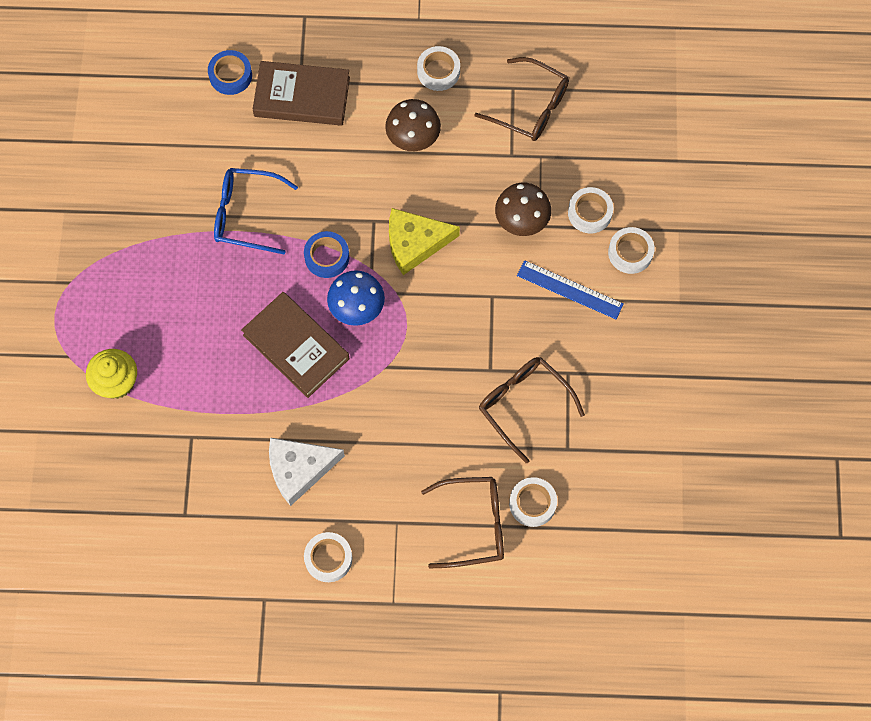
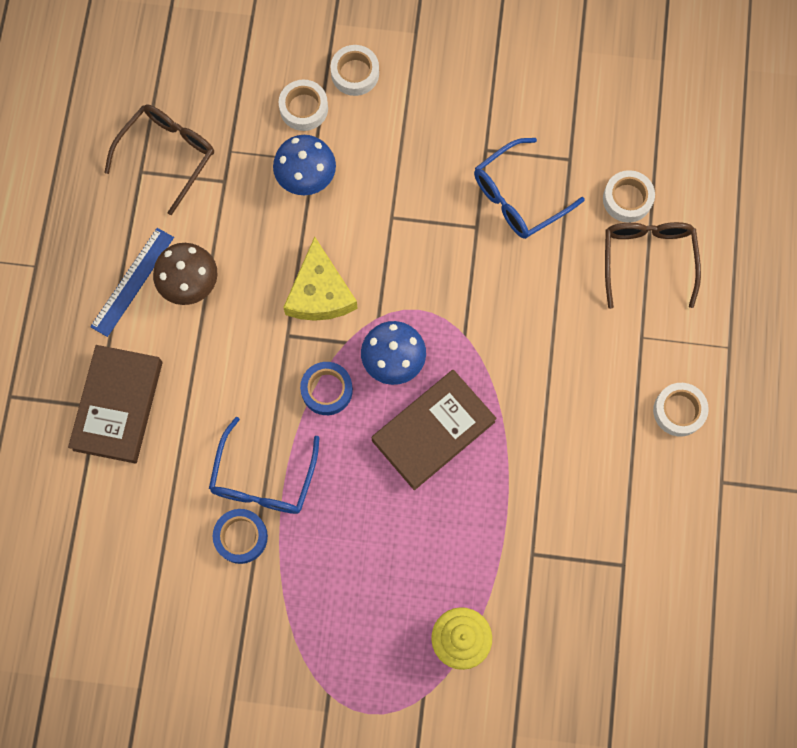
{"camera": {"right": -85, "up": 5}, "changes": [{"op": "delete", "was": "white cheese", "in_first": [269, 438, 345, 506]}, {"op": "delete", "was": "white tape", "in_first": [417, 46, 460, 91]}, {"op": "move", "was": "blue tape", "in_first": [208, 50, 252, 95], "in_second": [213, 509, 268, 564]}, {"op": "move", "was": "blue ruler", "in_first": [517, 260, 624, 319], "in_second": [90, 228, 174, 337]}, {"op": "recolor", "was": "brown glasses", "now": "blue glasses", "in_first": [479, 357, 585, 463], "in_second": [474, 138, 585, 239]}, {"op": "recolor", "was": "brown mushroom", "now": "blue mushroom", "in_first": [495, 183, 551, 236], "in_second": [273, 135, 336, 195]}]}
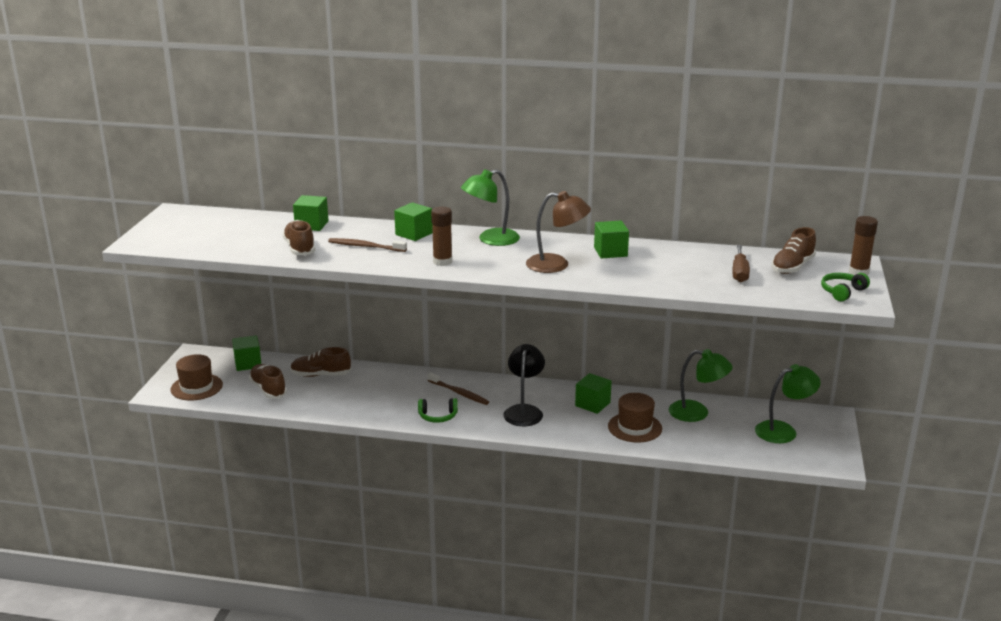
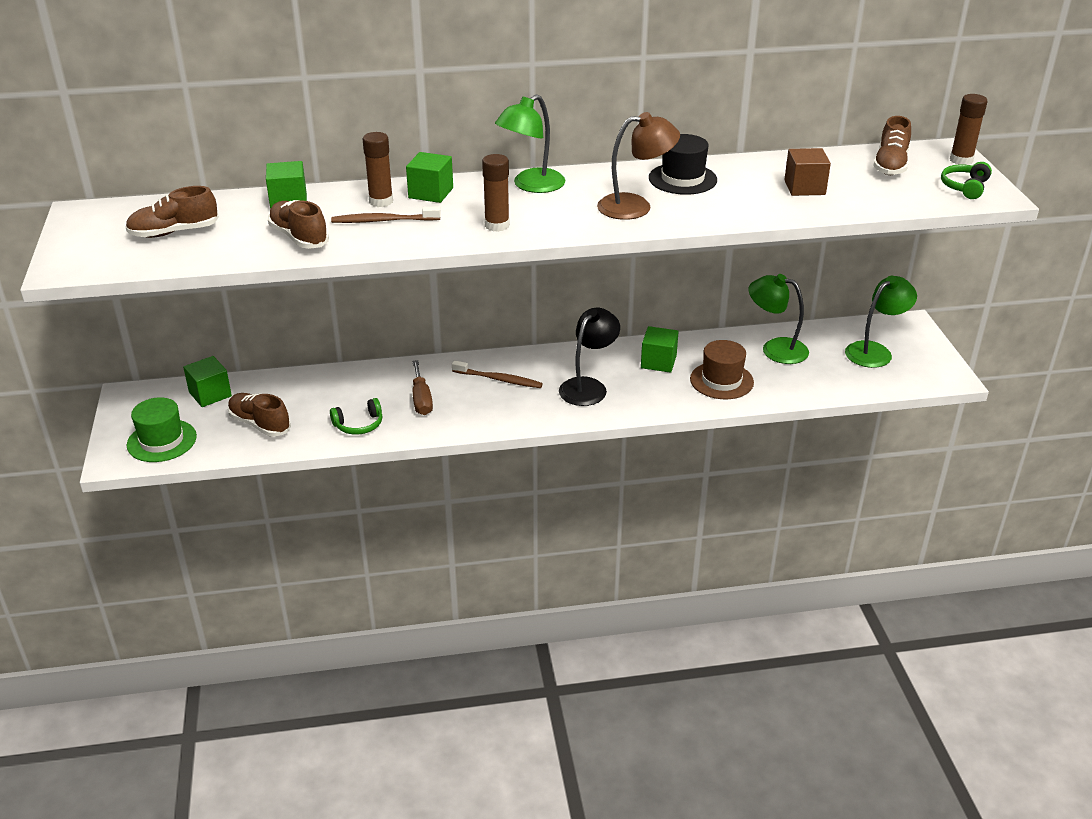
{"camera": {"right": -20, "up": 10}, "changes": [{"op": "insert", "now": "brown glue stick", "in_second": [363, 132, 393, 207]}, {"op": "insert", "now": "brown cube", "in_second": [784, 148, 831, 196]}, {"op": "move", "was": "brown shoe", "in_first": [290, 347, 351, 377], "in_second": [125, 186, 219, 238]}, {"op": "move", "was": "green headphones", "in_first": [418, 398, 458, 423], "in_second": [330, 398, 382, 435]}, {"op": "move", "was": "brown screwdriver", "in_first": [732, 245, 750, 282], "in_second": [413, 360, 433, 415]}, {"op": "replace", "was": "green cube", "now": "black hat", "in_first": [594, 220, 629, 258], "in_second": [649, 134, 717, 195]}, {"op": "recolor", "was": "brown hat", "now": "green hat", "in_first": [170, 354, 223, 400], "in_second": [127, 397, 197, 462]}, {"op": "rotate", "was": "black lamp", "in_first": [504, 344, 545, 426], "in_second": [559, 308, 620, 406], "clockwise": 45}, {"op": "rotate", "was": "green lamp", "in_first": [669, 349, 733, 422], "in_second": [748, 274, 809, 364], "clockwise": -150}]}
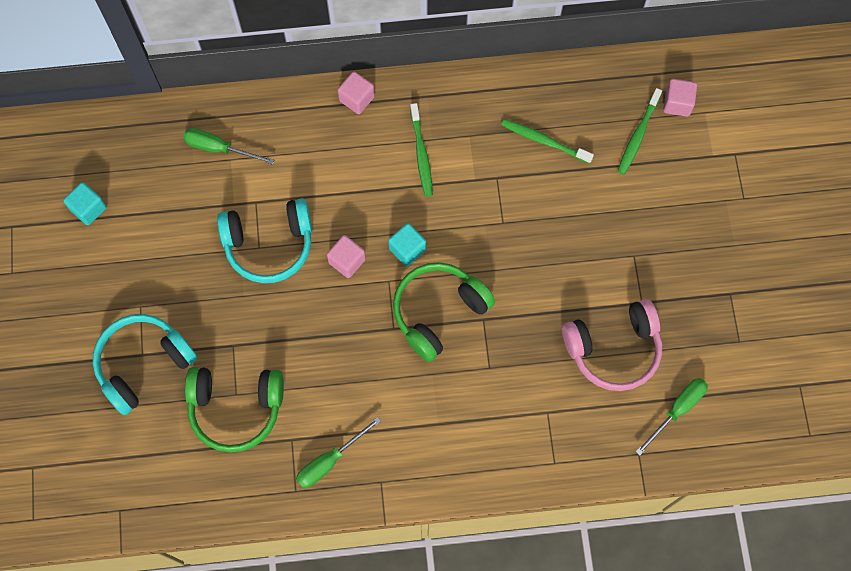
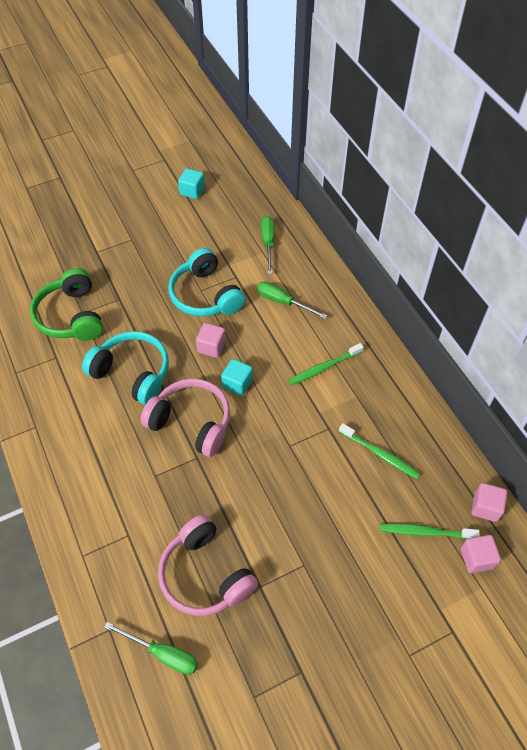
{"camera": {"right": 70, "up": -15}, "changes": [{"op": "move", "was": "turquoise headphones", "in_first": [93, 314, 197, 415], "in_second": [82, 331, 169, 405]}, {"op": "move", "was": "green screwdriver", "in_first": [296, 417, 381, 488], "in_second": [257, 281, 327, 319]}, {"op": "move", "was": "pink cube", "in_first": [338, 72, 375, 114], "in_second": [471, 483, 507, 522]}, {"op": "recolor", "was": "green headphones", "now": "pink headphones", "in_first": [393, 262, 495, 362], "in_second": [140, 379, 230, 457]}, {"op": "rotate", "was": "green toothbrush", "in_first": [501, 119, 594, 164], "in_second": [339, 423, 420, 479], "clockwise": 120}]}
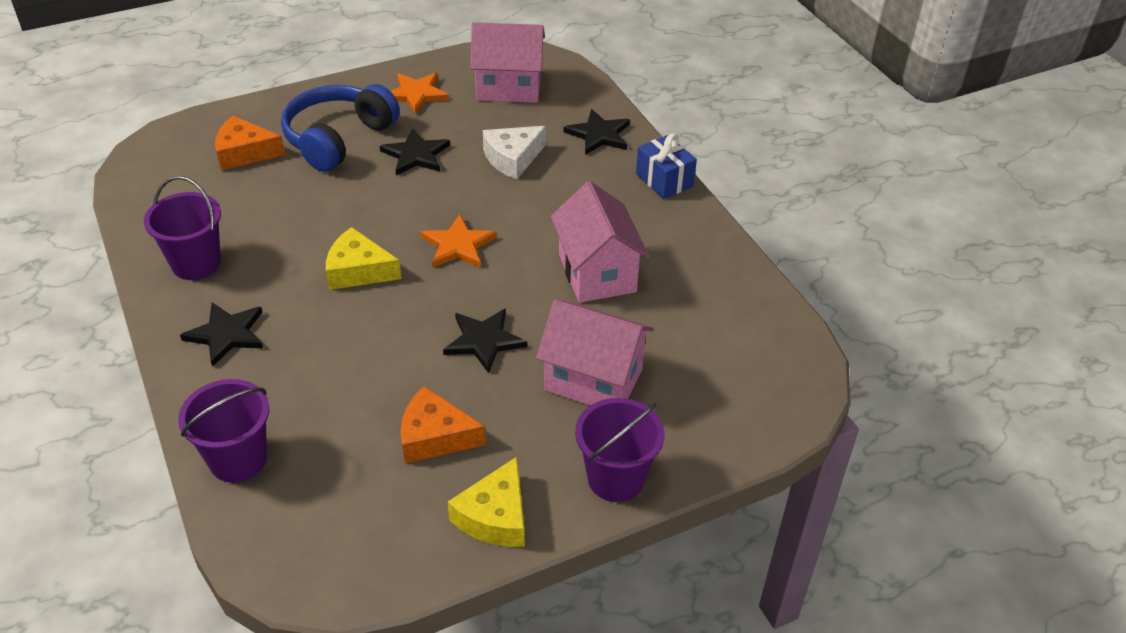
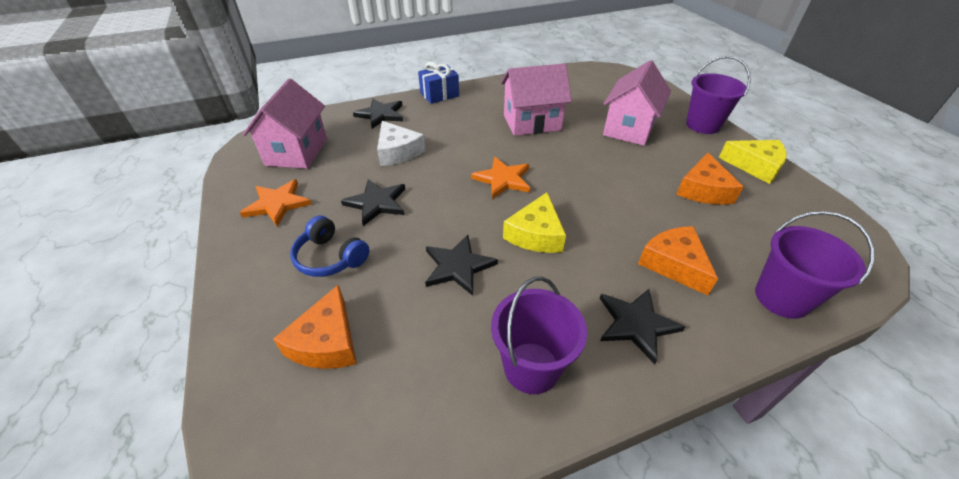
{"camera": {"right": -85, "up": 0}, "changes": [{"op": "insert", "now": "orange cheese", "in_second": [638, 226, 718, 295]}, {"op": "move", "was": "black star", "in_first": [443, 308, 527, 373], "in_second": [425, 235, 498, 296]}, {"op": "resize", "was": "blue headphones", "in_first": [281, 84, 400, 172], "in_second": [290, 216, 370, 277], "ratio": 0.6}]}
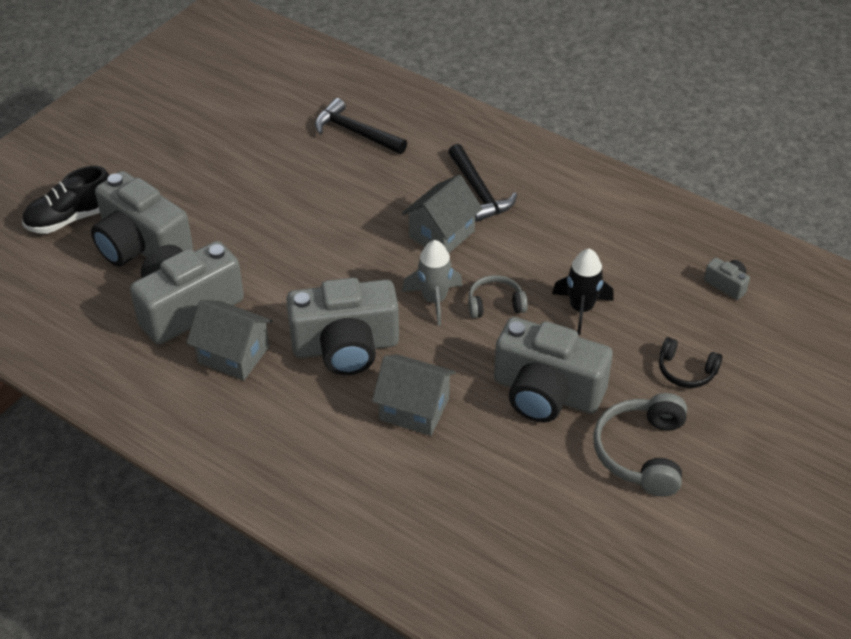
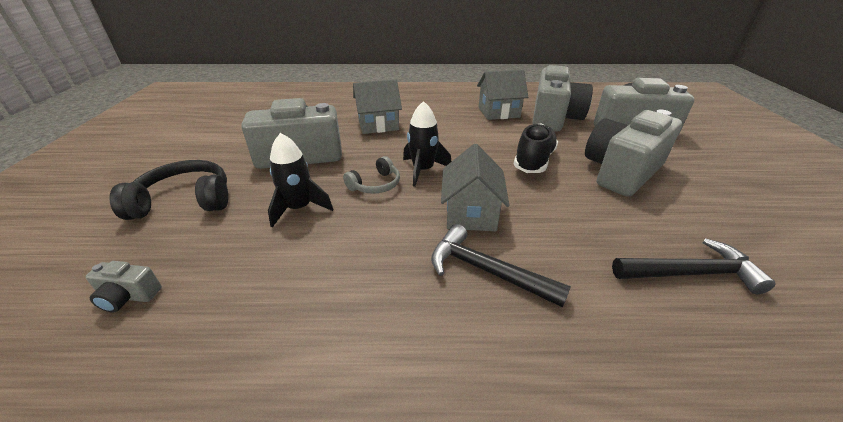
{"camera": {"right": 145, "up": -10}, "changes": [{"op": "delete", "was": "grey headphones", "in_first": [593, 393, 687, 497]}, {"op": "move", "was": "black shoe", "in_first": [22, 166, 109, 234], "in_second": [514, 123, 558, 173]}, {"op": "move", "was": "grey camera", "in_first": [286, 278, 399, 375], "in_second": [585, 110, 682, 197]}, {"op": "recolor", "was": "grey rocket", "now": "black rocket", "in_first": [402, 240, 463, 326], "in_second": [403, 101, 451, 187]}, {"op": "resize", "was": "black headphones", "in_first": [659, 337, 723, 388], "in_second": [109, 160, 228, 220], "ratio": 1.66}]}
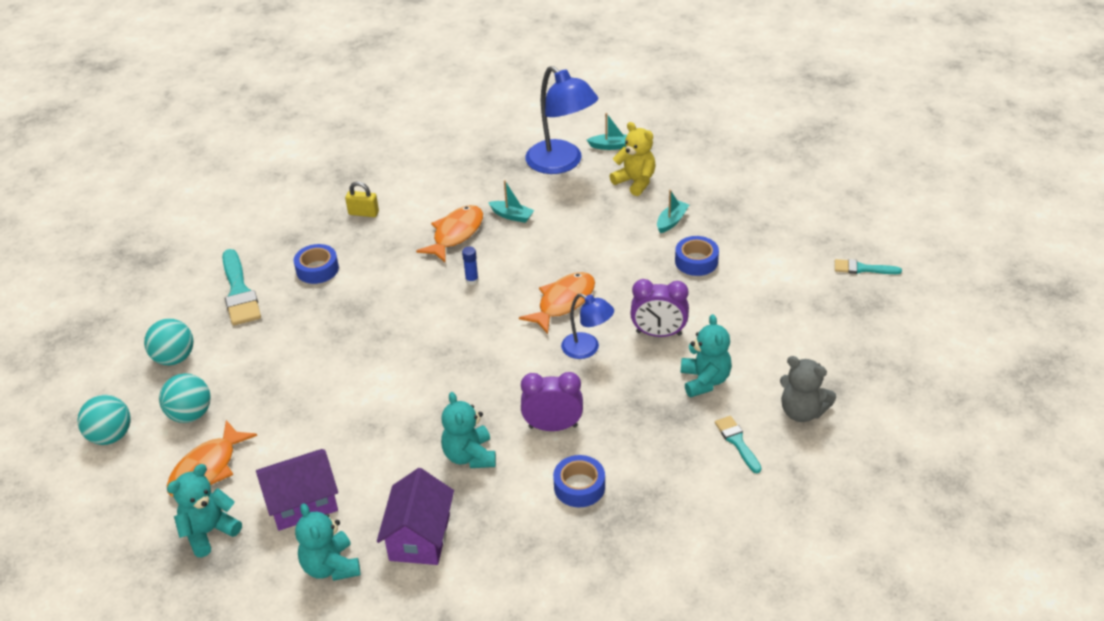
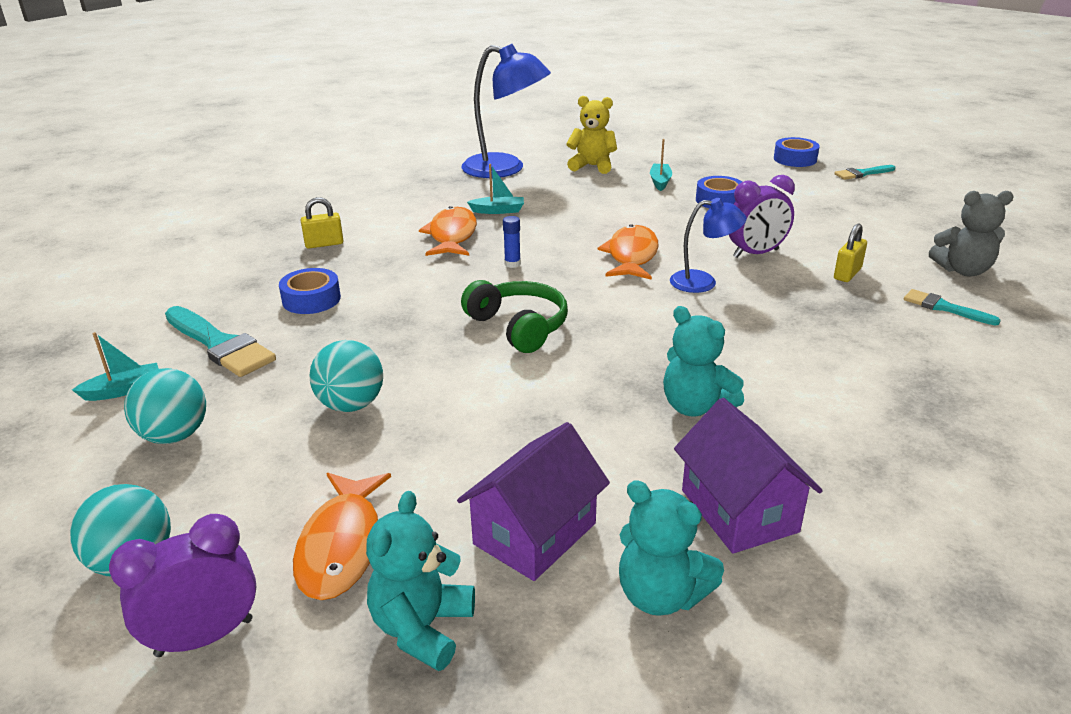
{"camera": {"right": -30, "up": -10}, "changes": [{"op": "insert", "now": "green headphones", "in_second": [461, 280, 568, 353]}, {"op": "move", "was": "turquoise ball", "in_first": [159, 374, 211, 423], "in_second": [310, 340, 383, 412]}, {"op": "move", "was": "purple clock", "in_first": [521, 372, 583, 431], "in_second": [109, 514, 257, 657]}, {"op": "move", "was": "blue tape", "in_first": [553, 455, 605, 507], "in_second": [774, 137, 819, 167]}, {"op": "move", "was": "turquoise boat", "in_first": [587, 113, 627, 150], "in_second": [72, 332, 159, 401]}, {"op": "replace", "was": "turquoise teddy bear", "now": "yellow padlock", "in_first": [681, 314, 732, 397], "in_second": [834, 223, 867, 282]}]}
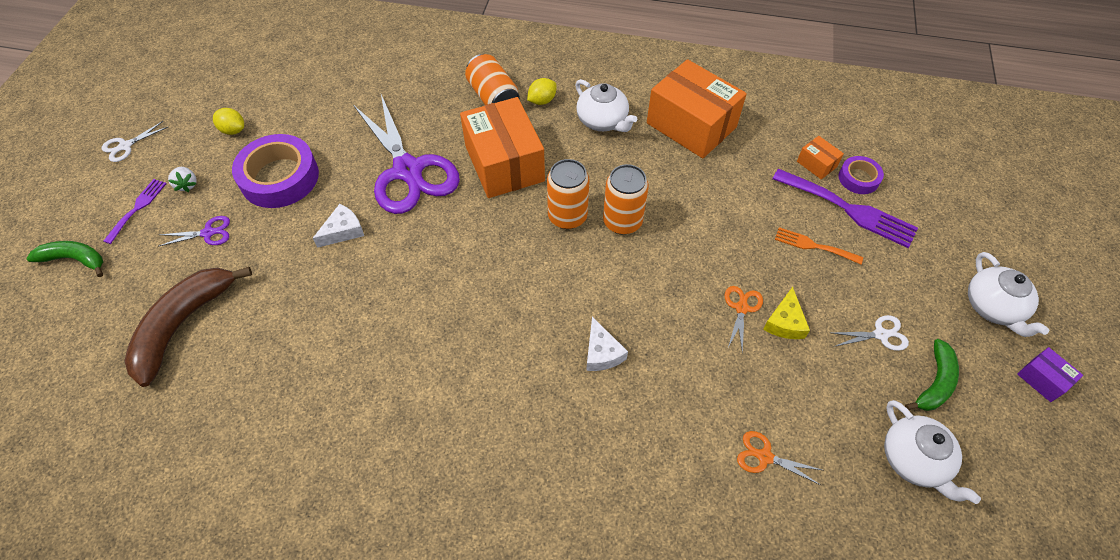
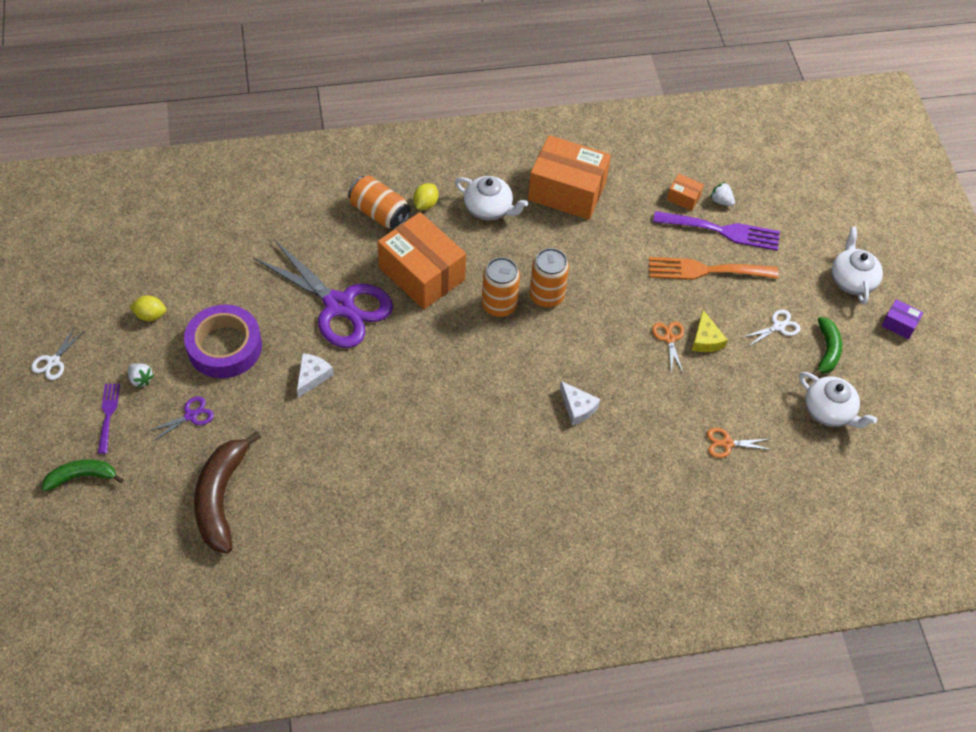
{"camera": {"right": -25, "up": 0}, "changes": [{"op": "replace", "was": "purple tape", "now": "white strawberry", "in_first": [839, 156, 884, 194], "in_second": [710, 182, 735, 206]}, {"op": "rotate", "was": "white teapot", "in_first": [968, 252, 1049, 337], "in_second": [831, 227, 883, 304], "clockwise": -150}, {"op": "resize", "was": "orange fork", "in_first": [775, 227, 863, 264], "in_second": [649, 257, 779, 280], "ratio": 1.76}]}
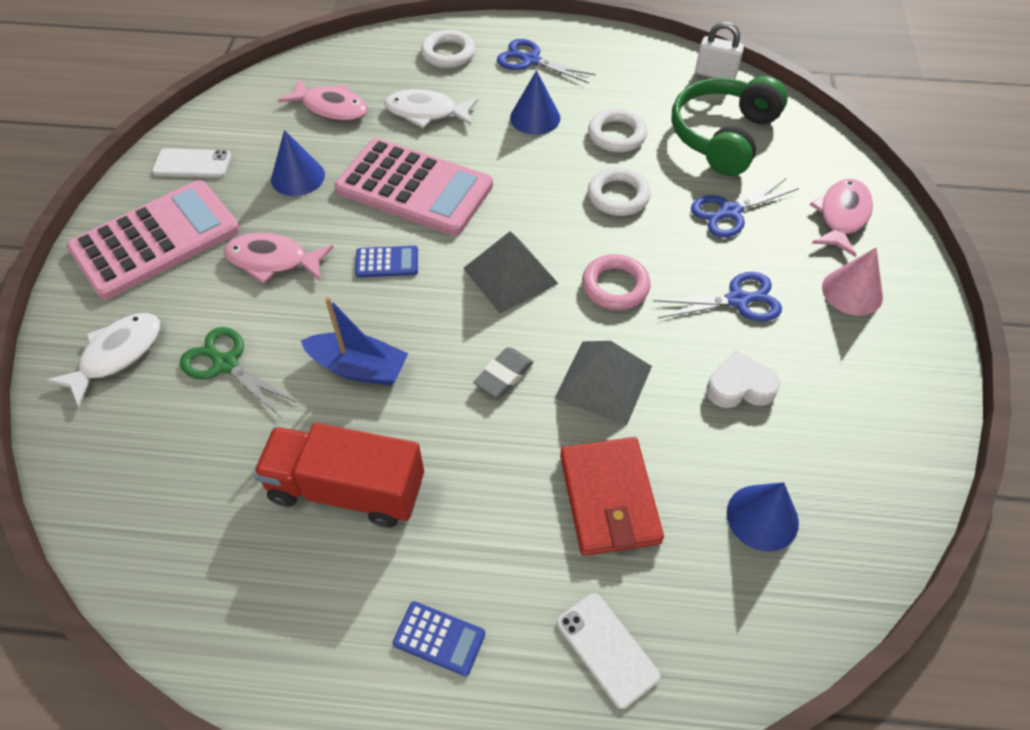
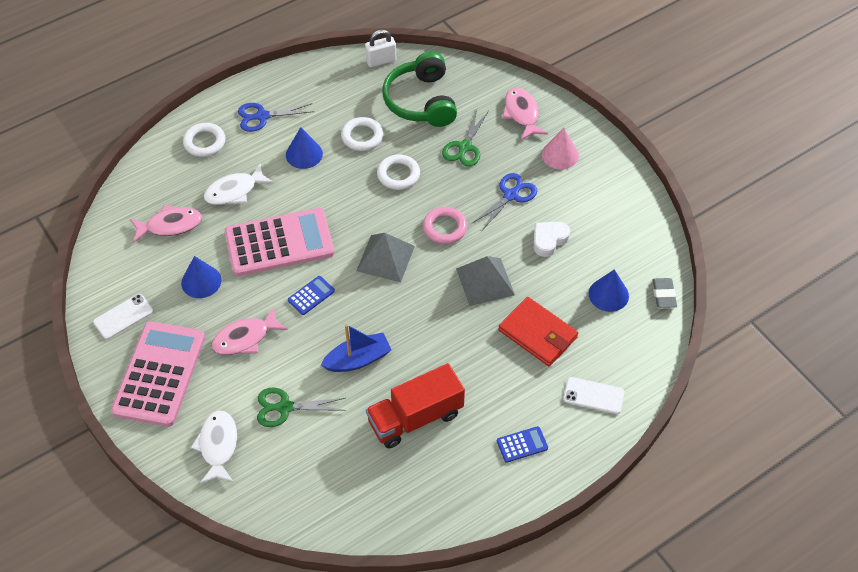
{"camera": {"right": -40, "up": 0}, "changes": [{"op": "move", "was": "grey eraser", "in_first": [473, 347, 534, 398], "in_second": [652, 278, 677, 308]}, {"op": "recolor", "was": "blue scissors", "now": "green scissors", "in_first": [691, 178, 799, 238], "in_second": [442, 110, 489, 167]}]}
